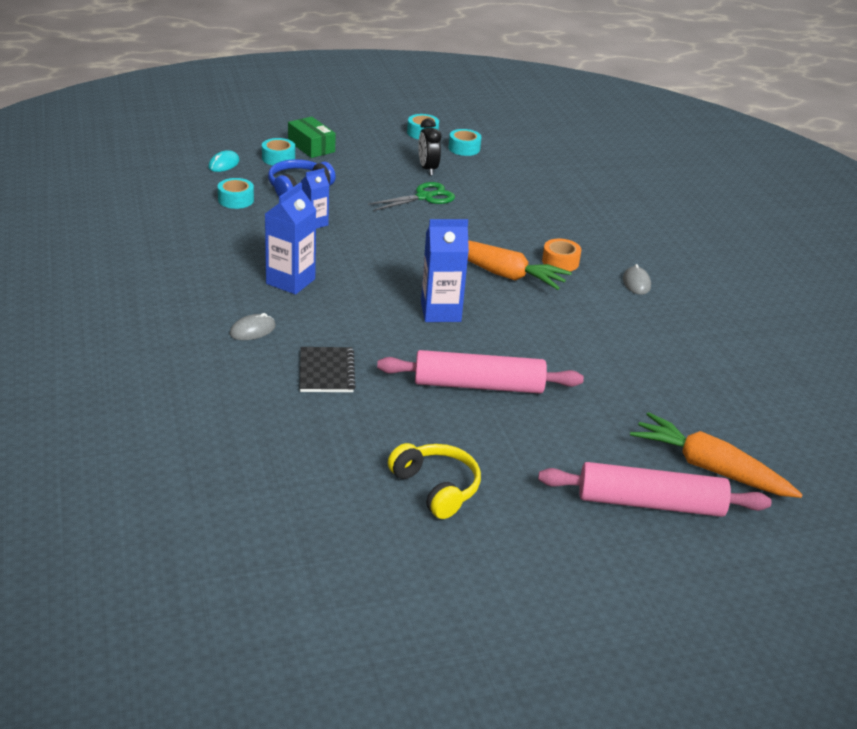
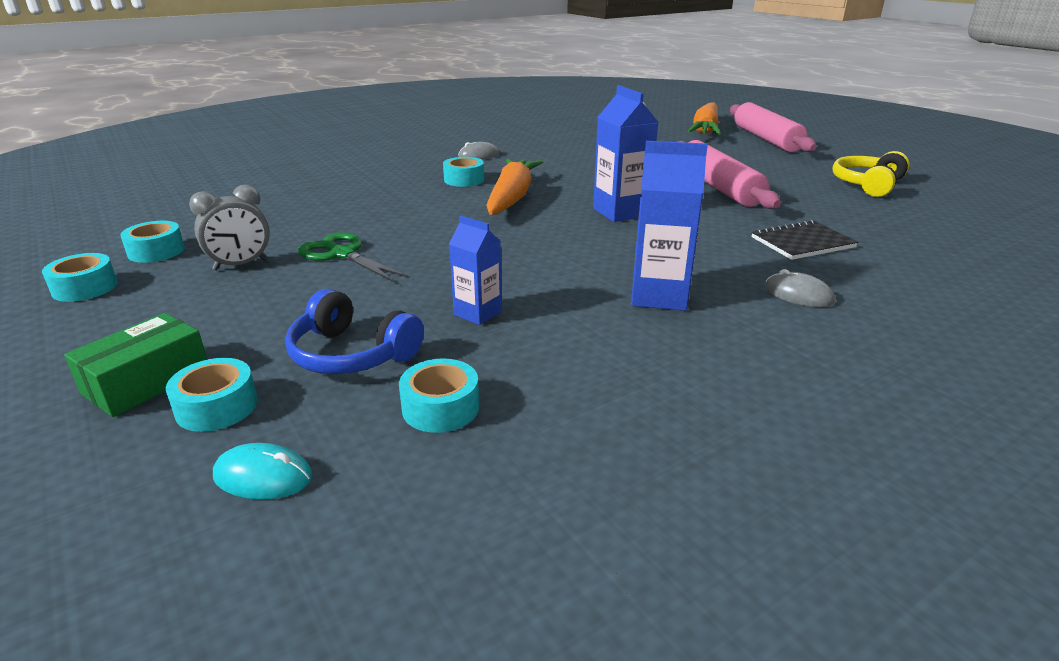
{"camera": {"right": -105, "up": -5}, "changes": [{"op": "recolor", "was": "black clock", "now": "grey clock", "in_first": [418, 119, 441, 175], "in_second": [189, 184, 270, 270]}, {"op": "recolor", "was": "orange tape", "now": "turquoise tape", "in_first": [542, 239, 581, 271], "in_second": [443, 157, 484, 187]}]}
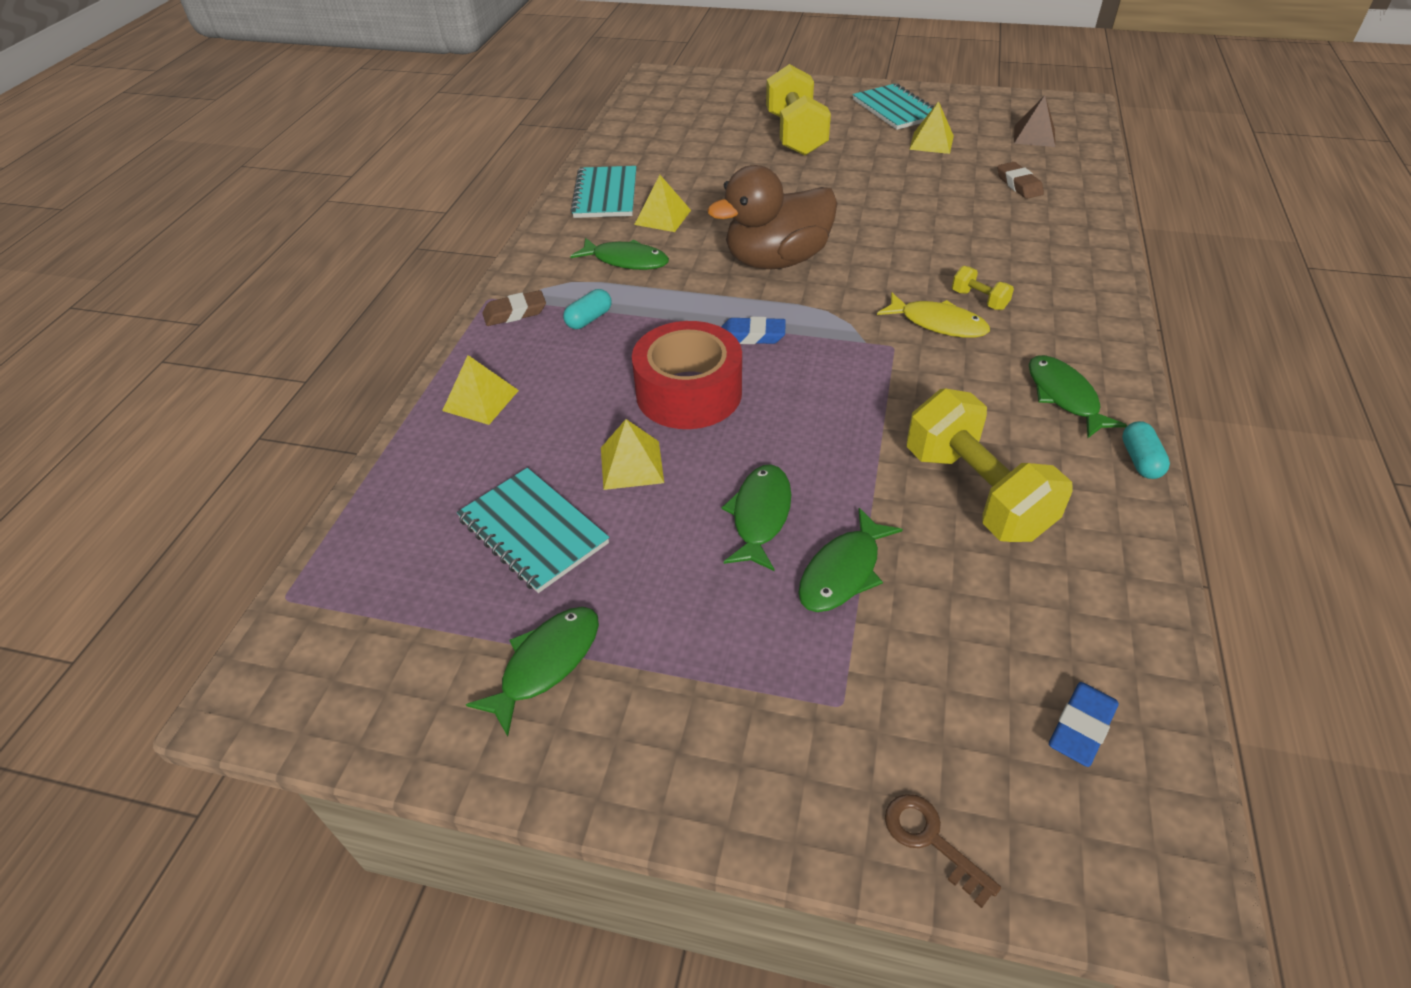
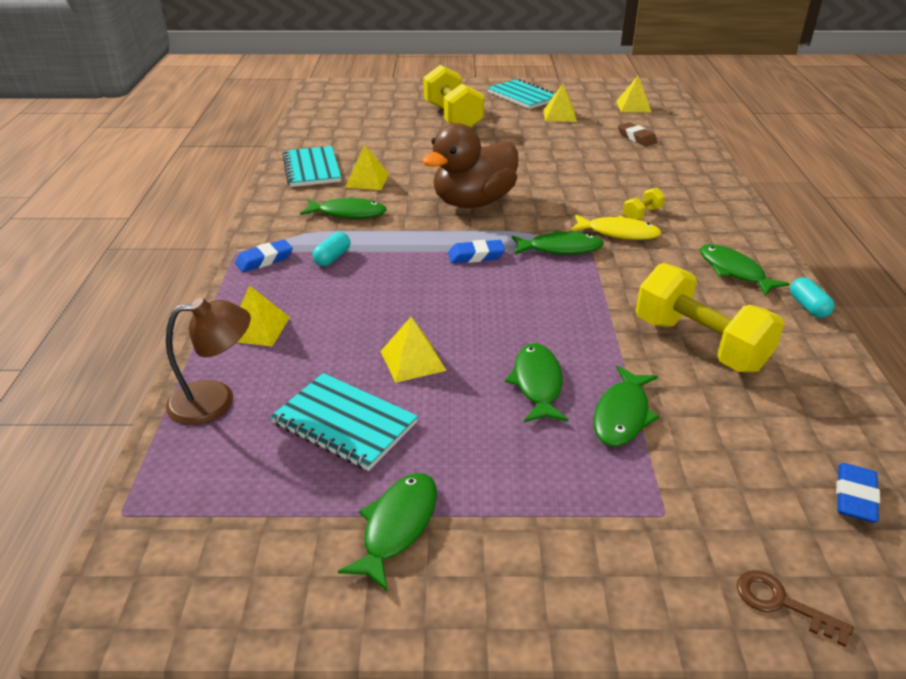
{"camera": {"right": -15, "up": -10}, "changes": [{"op": "delete", "was": "red tape", "in_first": [632, 321, 742, 429]}, {"op": "insert", "now": "brown lamp", "in_second": [166, 298, 251, 425]}, {"op": "insert", "now": "green fish", "in_second": [512, 230, 604, 254]}, {"op": "recolor", "was": "brown eraser", "now": "blue eraser", "in_first": [482, 290, 546, 326], "in_second": [235, 239, 293, 272]}, {"op": "recolor", "was": "brown pyramid", "now": "yellow pyramid", "in_first": [1014, 95, 1055, 147], "in_second": [616, 75, 652, 113]}, {"op": "rotate", "was": "yellow dumbbell", "in_first": [952, 266, 1014, 310], "in_second": [623, 187, 665, 220], "clockwise": -75}]}
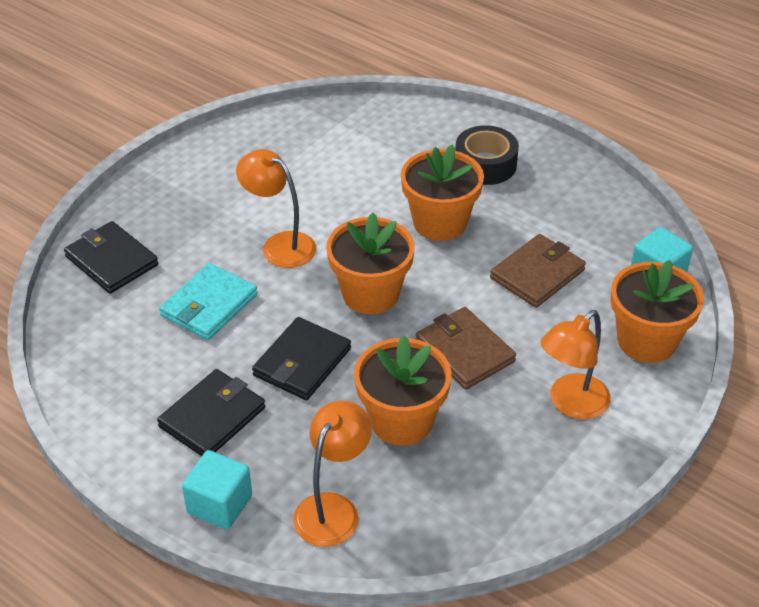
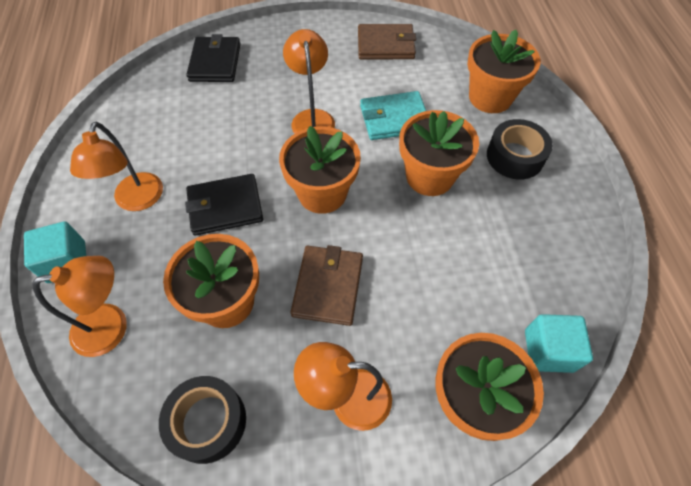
{"camera": {"right": 45, "up": 15}, "changes": [{"op": "insert", "now": "black tape", "in_second": [159, 376, 246, 464]}, {"op": "insert", "now": "orange flower pot", "in_second": [467, 30, 540, 113]}, {"op": "move", "was": "turquoise wallet", "in_first": [159, 263, 257, 340], "in_second": [360, 91, 426, 140]}, {"op": "move", "was": "brown wallet", "in_first": [490, 234, 586, 308], "in_second": [358, 24, 416, 59]}, {"op": "replace", "was": "black wallet", "now": "orange lamp", "in_first": [157, 369, 265, 456], "in_second": [70, 122, 163, 211]}]}
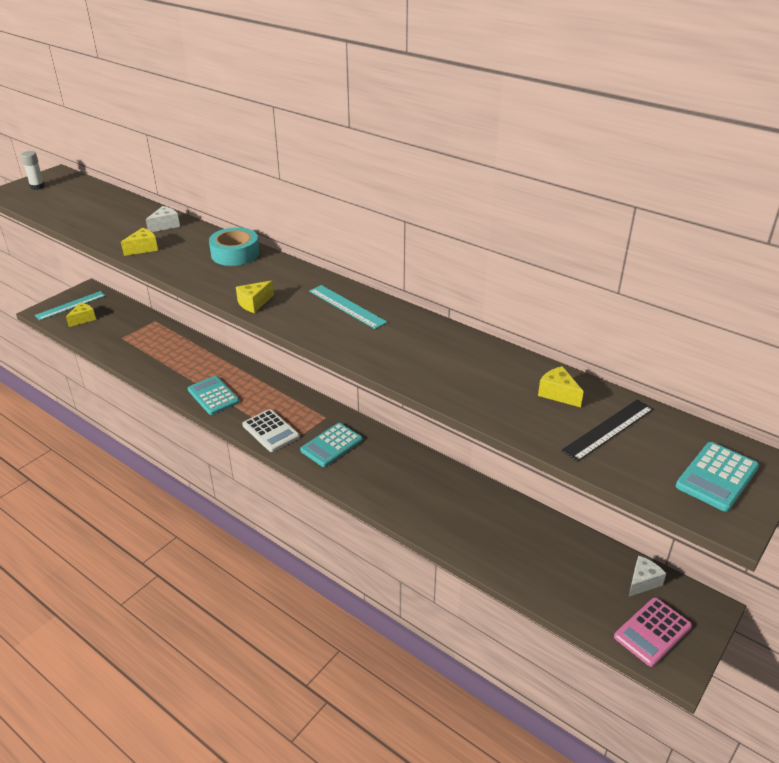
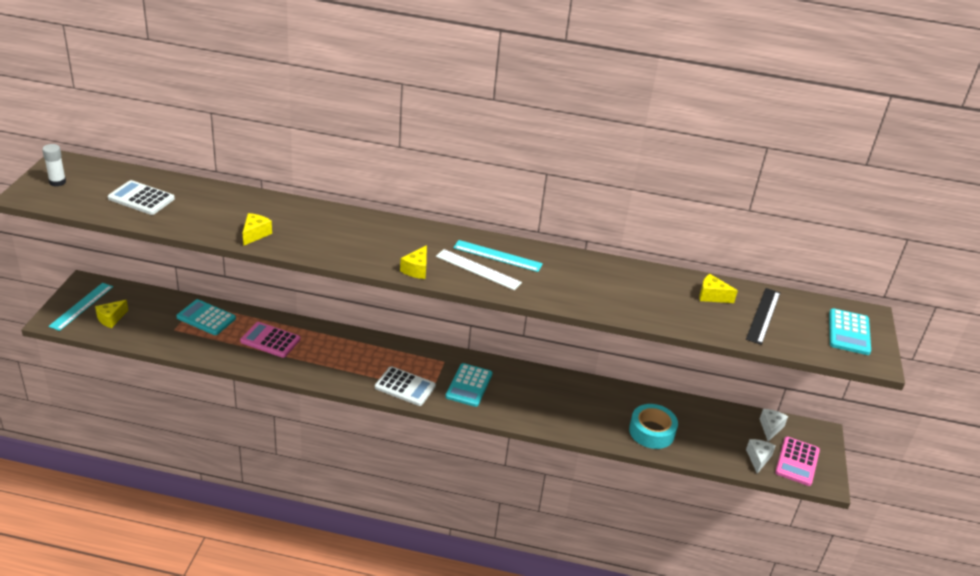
{"camera": {"right": -30, "up": 0}, "changes": [{"op": "insert", "now": "white calculator", "in_second": [108, 180, 175, 215]}, {"op": "insert", "now": "pink calculator", "in_second": [240, 322, 301, 358]}, {"op": "insert", "now": "white ruler", "in_second": [436, 249, 522, 290]}, {"op": "move", "was": "white cheese", "in_first": [146, 206, 180, 232], "in_second": [746, 439, 776, 474]}, {"op": "move", "was": "turquoise calculator", "in_first": [188, 376, 240, 415], "in_second": [176, 299, 236, 335]}, {"op": "move", "was": "turquoise tape", "in_first": [209, 227, 259, 266], "in_second": [629, 404, 678, 449]}, {"op": "rotate", "was": "yellow cheese", "in_first": [66, 303, 96, 327], "in_second": [95, 300, 128, 328], "clockwise": -150}]}
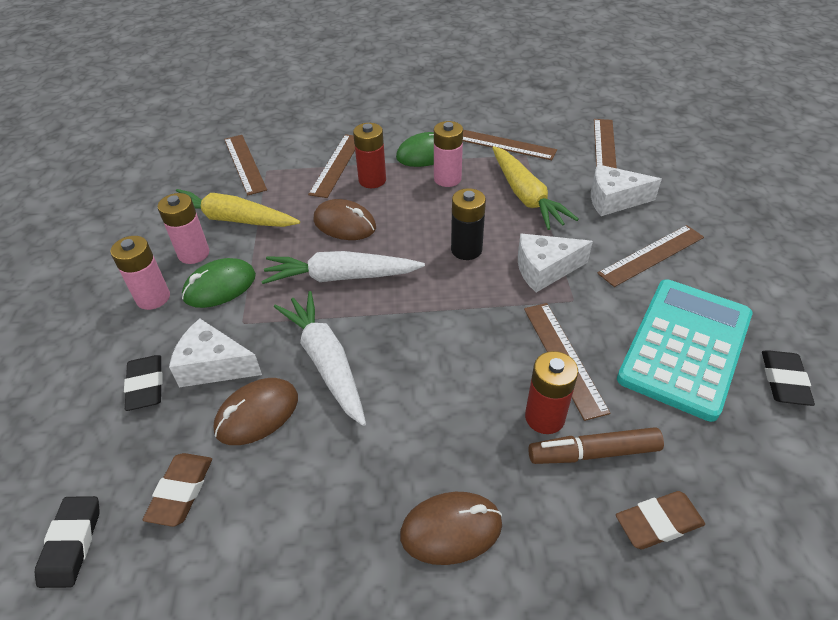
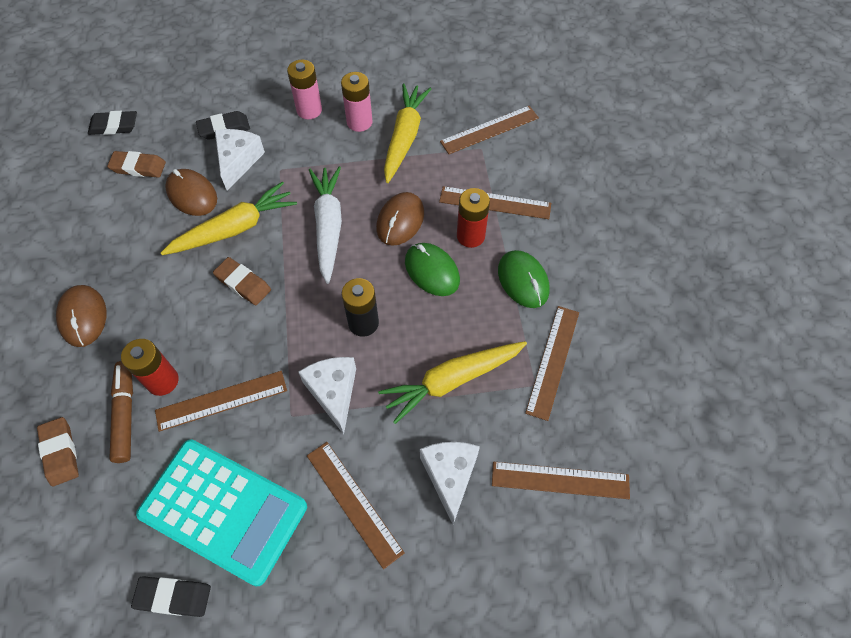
{"camera": {"right": 85, "up": 15}, "changes": [{"op": "delete", "was": "pink battery", "in_first": [434, 121, 463, 187]}, {"op": "insert", "now": "brown eraser", "in_second": [213, 257, 271, 305]}, {"op": "move", "was": "green mouse", "in_first": [182, 258, 256, 308], "in_second": [405, 243, 460, 296]}, {"op": "recolor", "was": "white carrot", "now": "yellow carrot", "in_first": [274, 291, 366, 426], "in_second": [161, 182, 297, 255]}]}
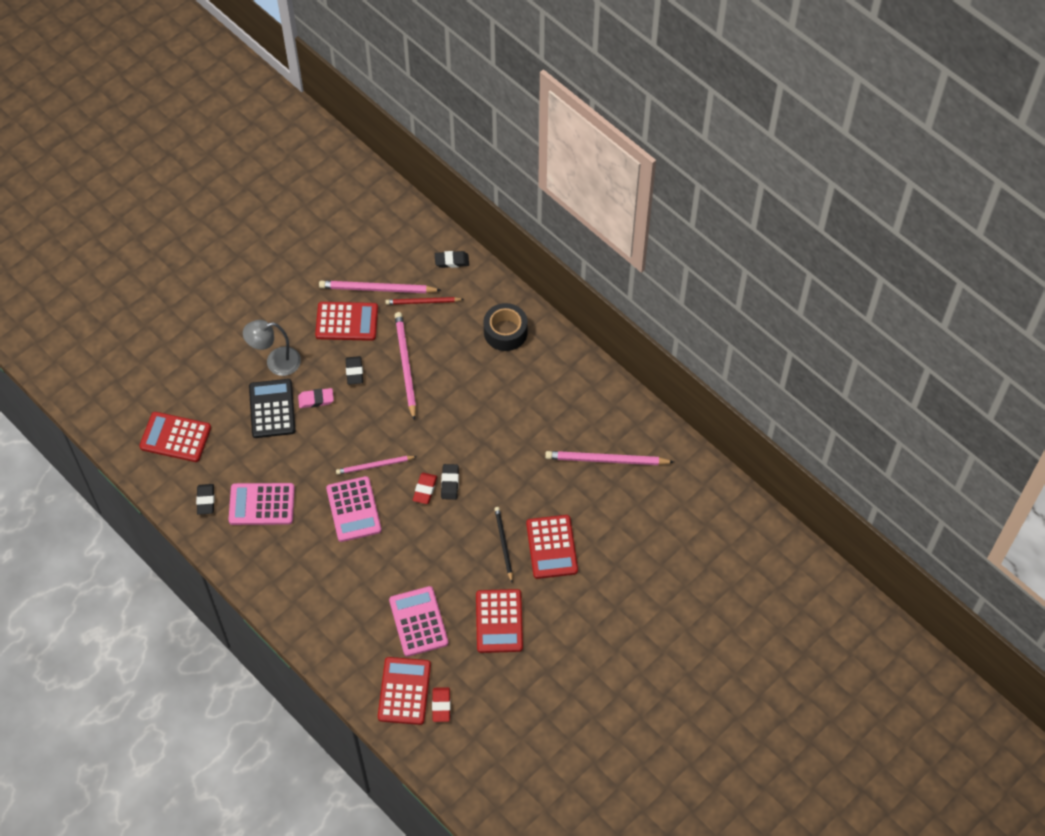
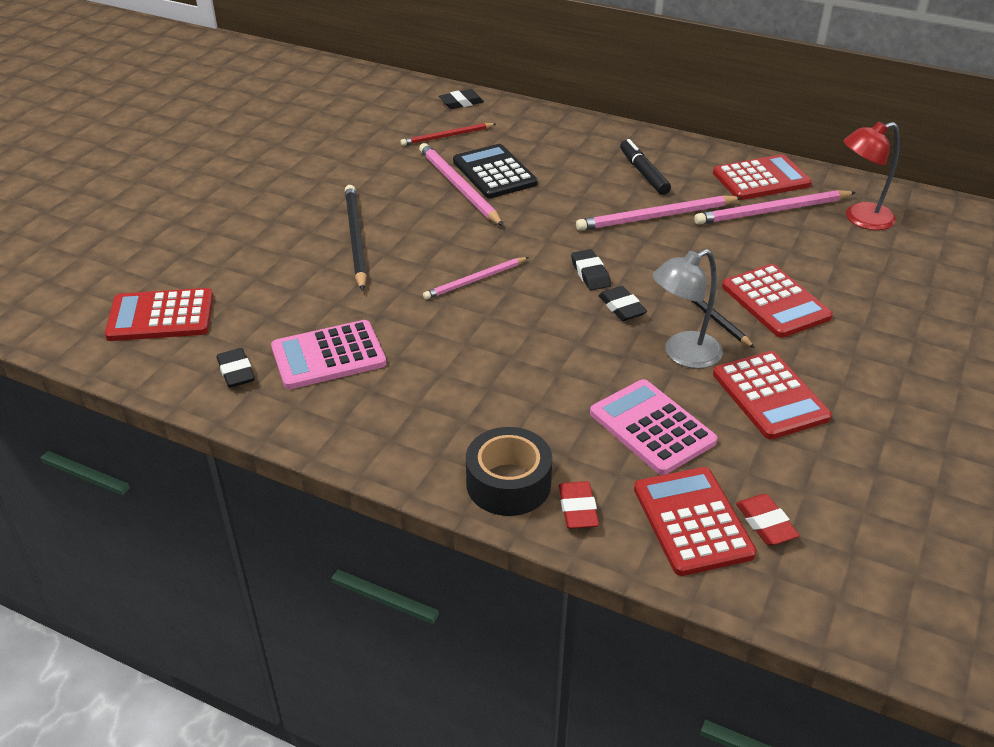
{"camera": {"right": -20, "up": -20}, "changes": [{"op": "delete", "was": "pink calculator", "in_first": [326, 476, 382, 542]}, {"op": "insert", "now": "black marker", "in_second": [620, 139, 671, 195]}, {"op": "insert", "now": "red lamp", "in_second": [843, 122, 900, 230]}, {"op": "move", "was": "grey lamp", "in_first": [243, 320, 301, 376], "in_second": [653, 249, 723, 369]}, {"op": "move", "was": "black calculator", "in_first": [249, 379, 296, 438], "in_second": [453, 144, 538, 198]}, {"op": "move", "was": "red calculator", "in_first": [315, 302, 378, 341], "in_second": [713, 154, 812, 200]}, {"op": "move", "was": "pink pencil", "in_first": [319, 281, 441, 293], "in_second": [576, 195, 742, 231]}, {"op": "move", "was": "black eraser", "in_first": [346, 356, 363, 385], "in_second": [598, 286, 647, 321]}, {"op": "move", "was": "red eraser", "in_first": [413, 473, 437, 504], "in_second": [559, 481, 599, 529]}, {"op": "move", "was": "black tape", "in_first": [483, 303, 528, 351], "in_second": [466, 427, 552, 516]}, {"op": "replace", "was": "pink eraser", "now": "black pencil", "in_first": [298, 388, 334, 408], "in_second": [345, 185, 367, 291]}]}
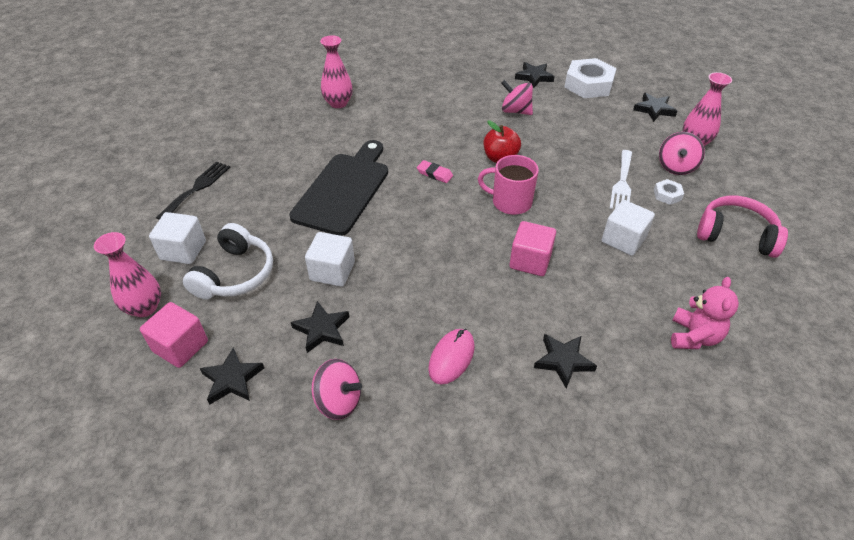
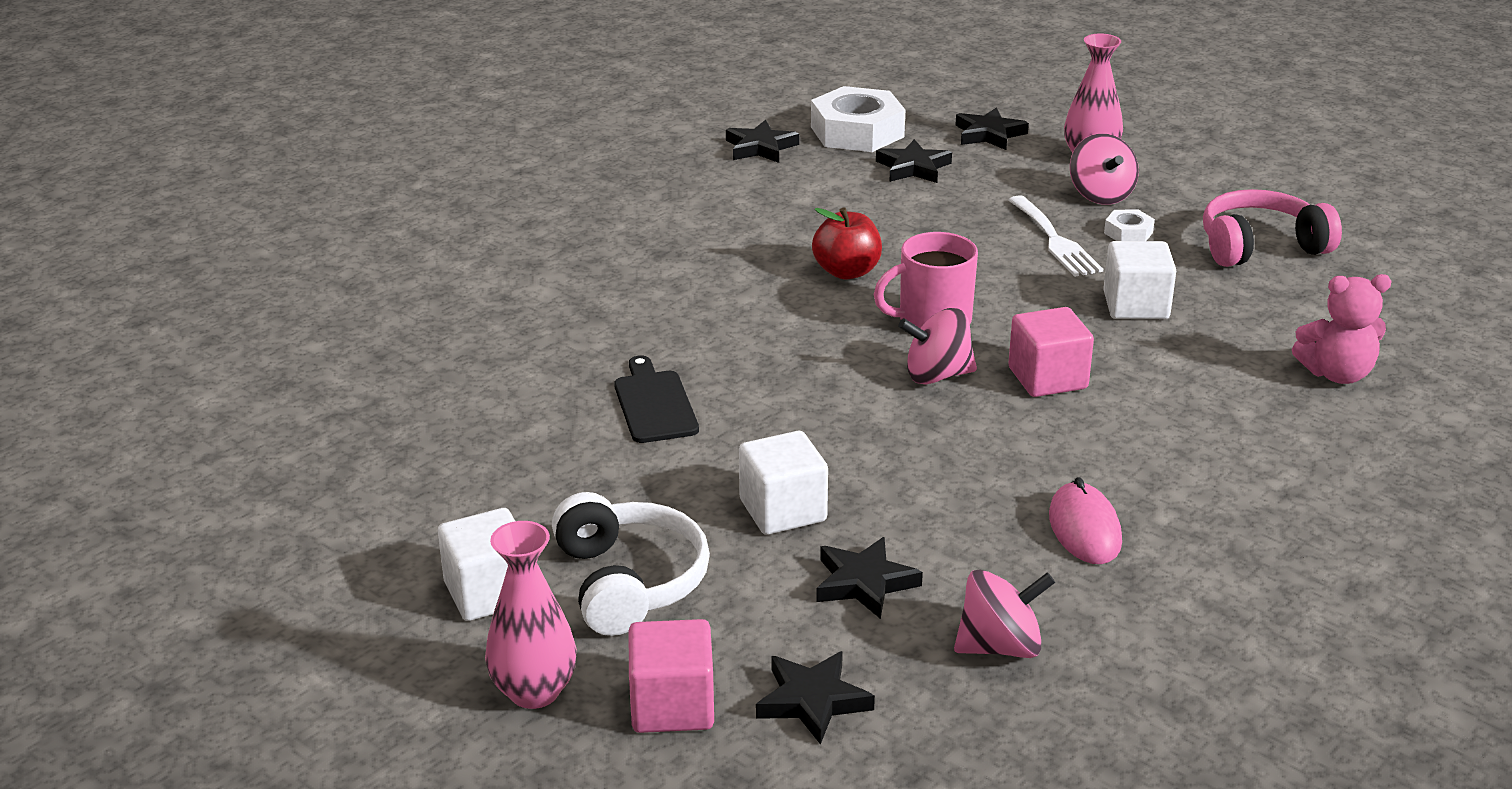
{"camera": {"right": -35, "up": -15}, "changes": [{"op": "delete", "was": "black fork", "in_first": [156, 161, 230, 220]}, {"op": "delete", "was": "pink vase", "in_first": [320, 35, 353, 108]}, {"op": "delete", "was": "pink eraser", "in_first": [417, 160, 453, 183]}, {"op": "move", "was": "pink spinning top", "in_first": [501, 80, 533, 115], "in_second": [898, 308, 977, 384]}, {"op": "move", "was": "black star", "in_first": [534, 334, 597, 389], "in_second": [876, 139, 952, 183]}, {"op": "rotate", "was": "pink teddy bear", "in_first": [671, 277, 739, 349], "in_second": [1292, 274, 1392, 384], "clockwise": 105}, {"op": "resize", "was": "black cutting board", "in_first": [289, 140, 388, 236], "in_second": [614, 355, 699, 443], "ratio": 0.53}]}
